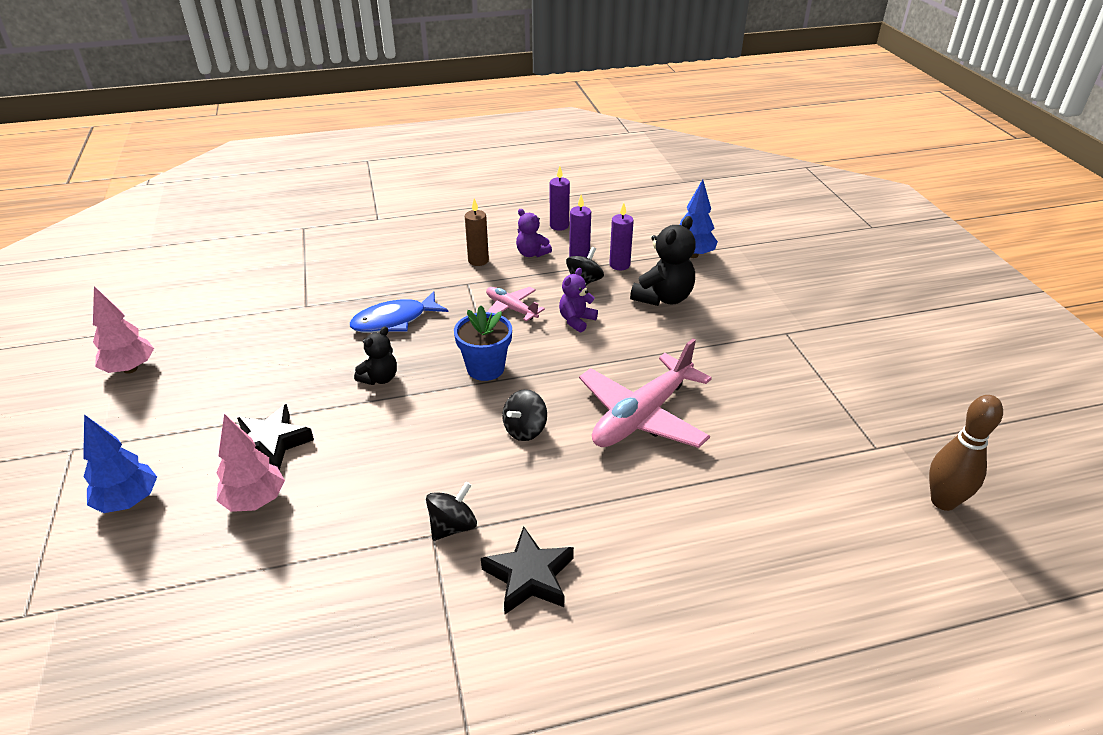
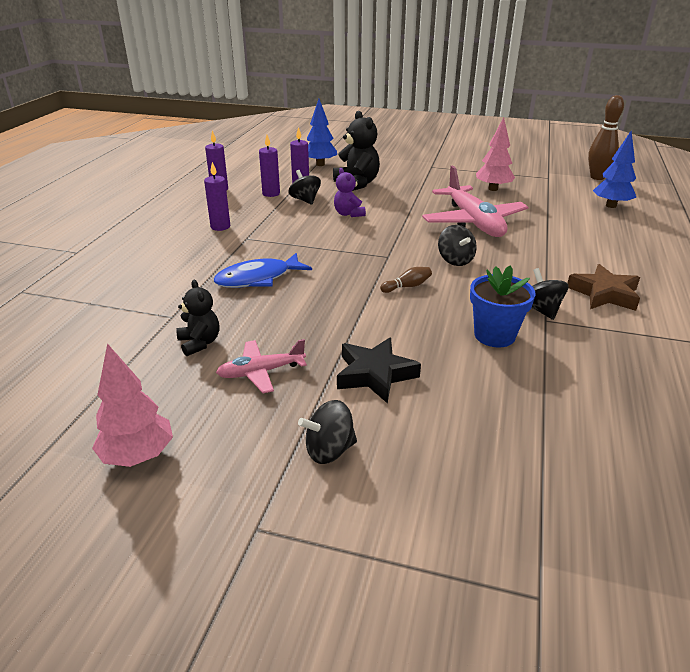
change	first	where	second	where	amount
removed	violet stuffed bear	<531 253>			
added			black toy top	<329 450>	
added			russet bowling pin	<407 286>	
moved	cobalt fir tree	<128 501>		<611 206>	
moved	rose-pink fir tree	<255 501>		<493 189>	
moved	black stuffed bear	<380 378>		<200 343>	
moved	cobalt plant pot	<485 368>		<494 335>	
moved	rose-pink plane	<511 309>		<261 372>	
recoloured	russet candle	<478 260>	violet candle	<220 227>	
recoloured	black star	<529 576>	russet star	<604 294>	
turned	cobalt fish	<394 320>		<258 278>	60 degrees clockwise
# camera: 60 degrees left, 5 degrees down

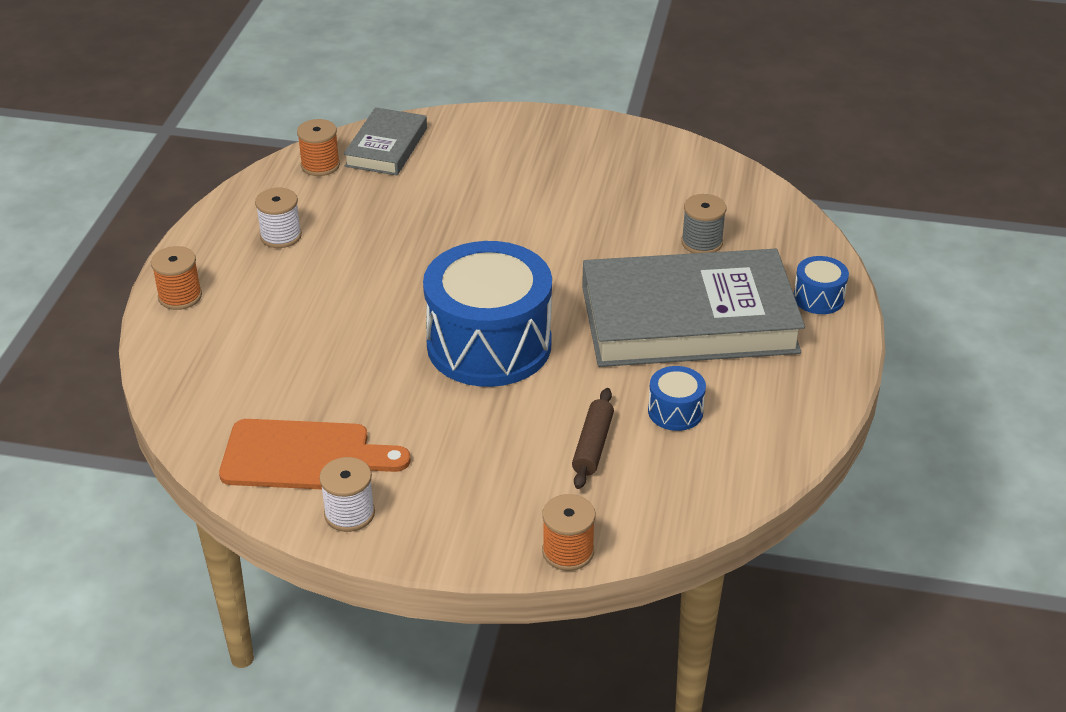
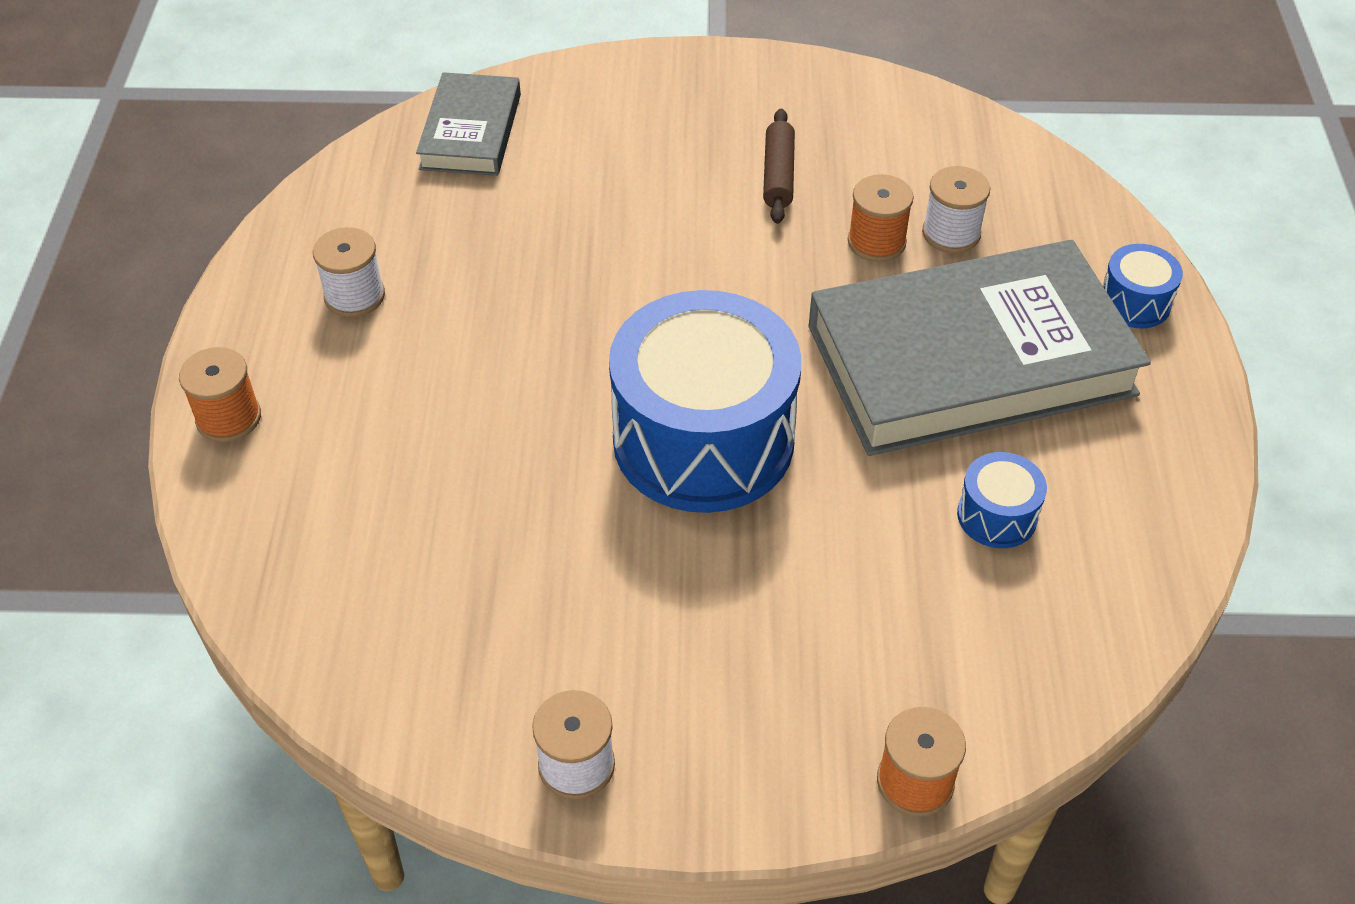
change	first	where	second	where	amount
removed	orange cutting board	<303 456>			
moved	orange reel of thread	<320 165>		<876 242>	
moved	russet pastry roller	<592 445>		<778 175>	
recoloured	grey reel of thread	<702 242>	pure white reel of thread	<951 233>	
# camera: 10 degrees left, 10 degrees up

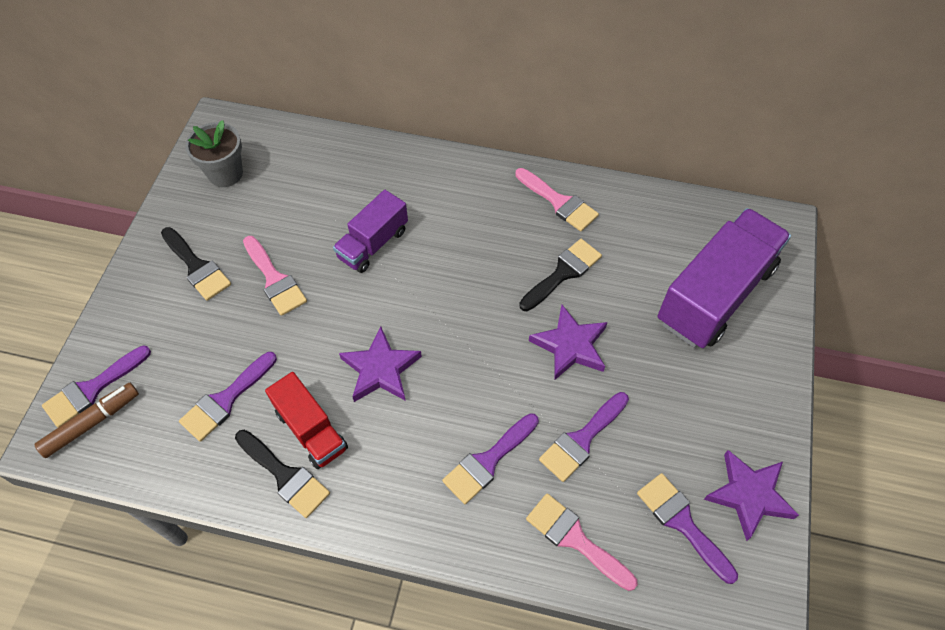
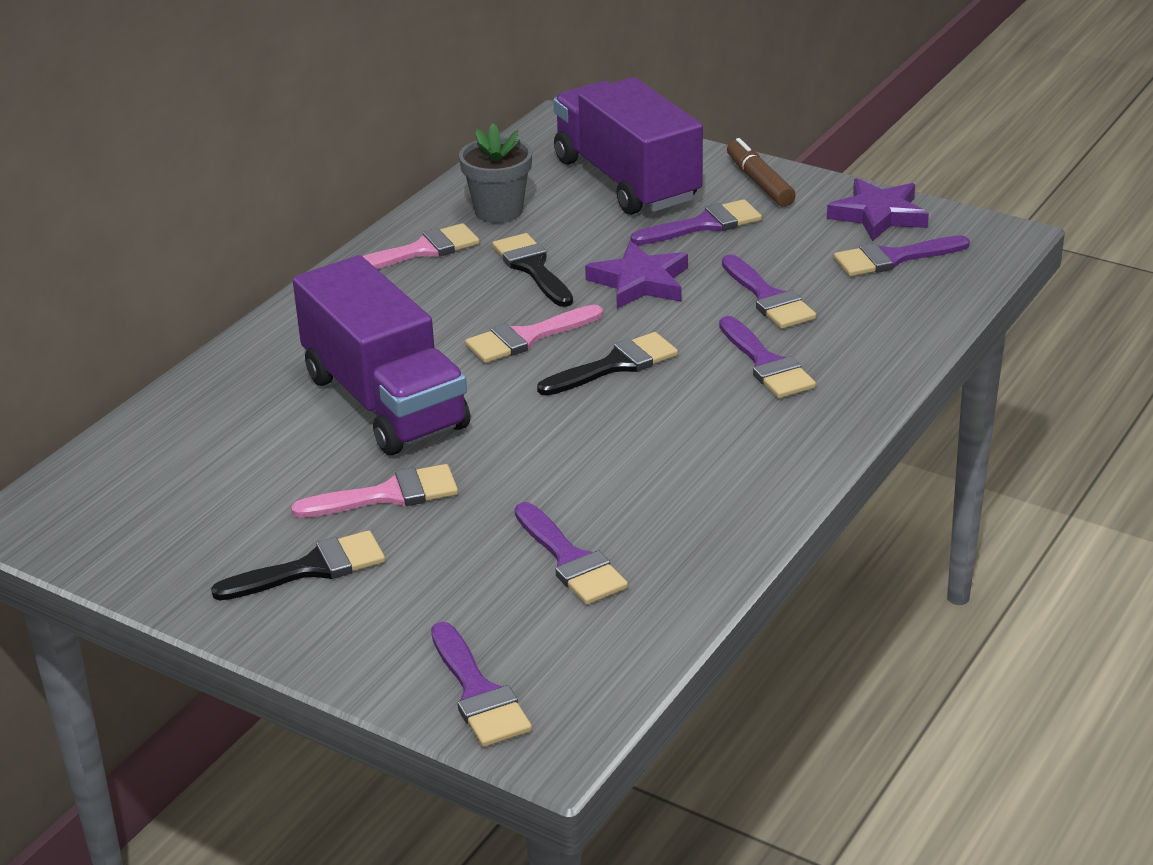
change	first	where	second	where	amount
removed	red truck	<311 430>			
removed	violet star	<380 369>			
added			violet paint brush	<704 225>	
moved	russet marker pen	<92 423>		<759 182>	
moved	grey plant pot	<225 173>		<498 211>	
moved	black paint brush	<285 476>		<615 365>	
moved	rose-pink paint brush	<575 539>		<527 337>	
resized	violet truck	<373 244>		<385 402>	x1.79
# camera: 70 degrees left, 25 degrees down

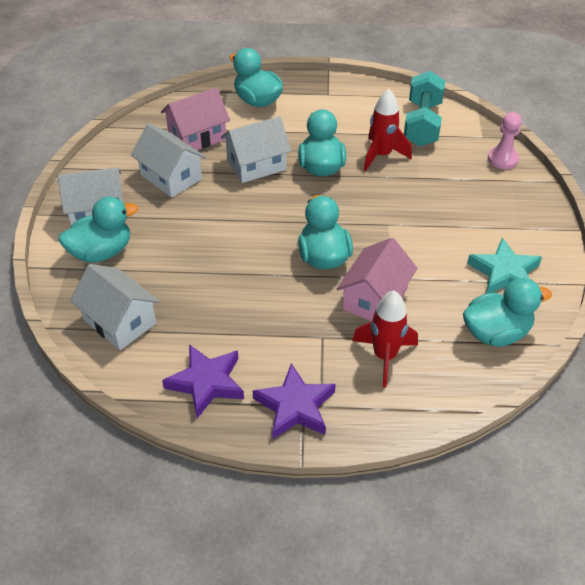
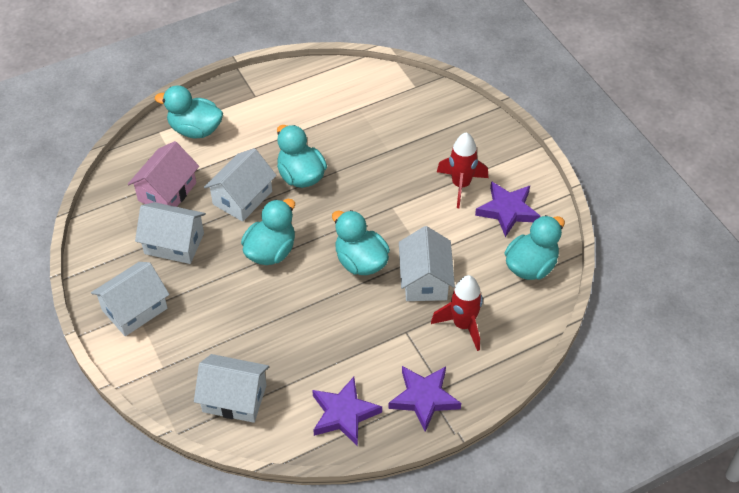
change	first	where	second	where	amount
removed	aqua hand weight	<422 124>			
removed	rose-pink chess pawn	<502 159>			
moved	aqua toy duck	<101 252>		<271 251>	
moved	red rocket	<381 155>		<461 185>	
recoloured	rose-pink house	<375 299>	pure white house	<425 280>	
recoloured	aqua star	<504 273>	violet star	<507 211>	
# camera: 30 degrees left, 5 degrees up

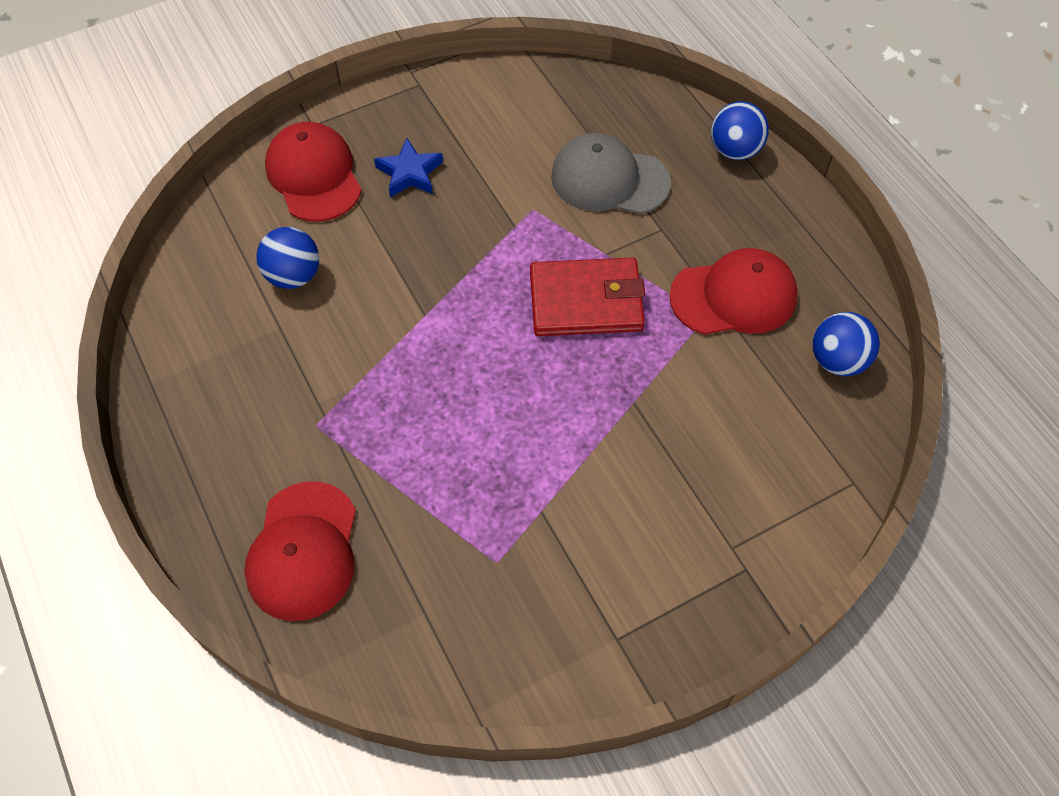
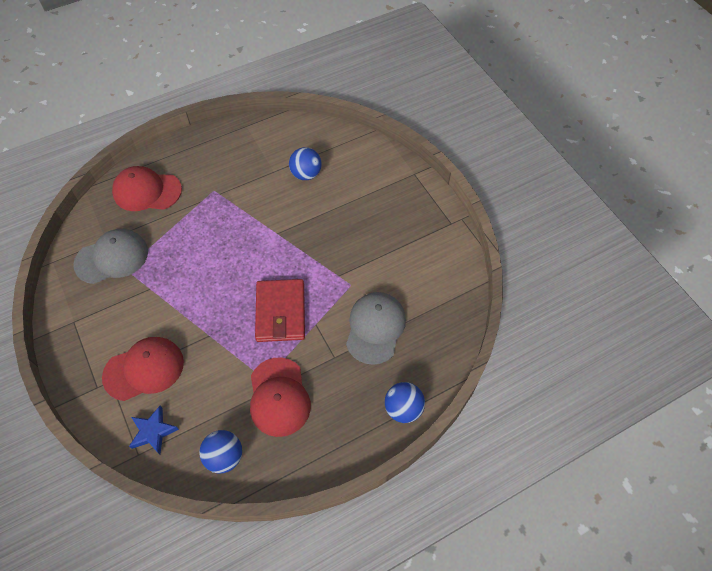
change	first	where	second	where	amount
added			grey peaked cap	<112 258>	
moved	red peaked cap	<314 175>		<144 369>	
moved	cobalt star	<409 173>		<153 432>	
# camera: 90 degrees right, 0 degrees up

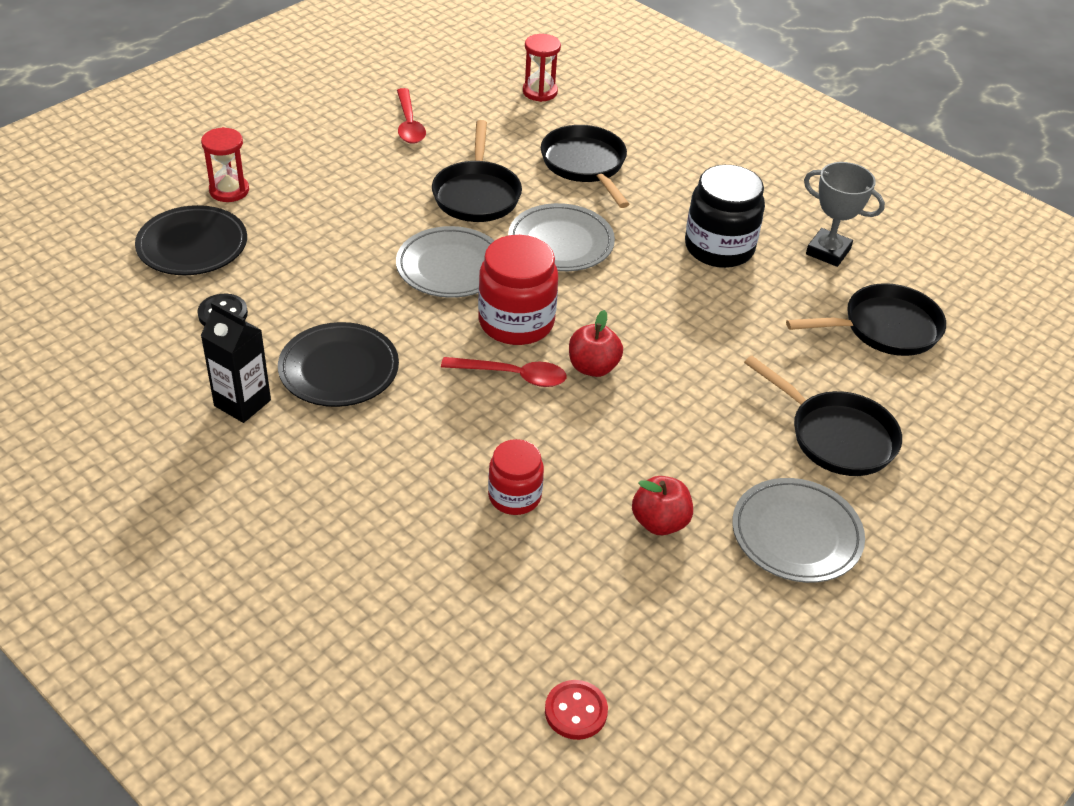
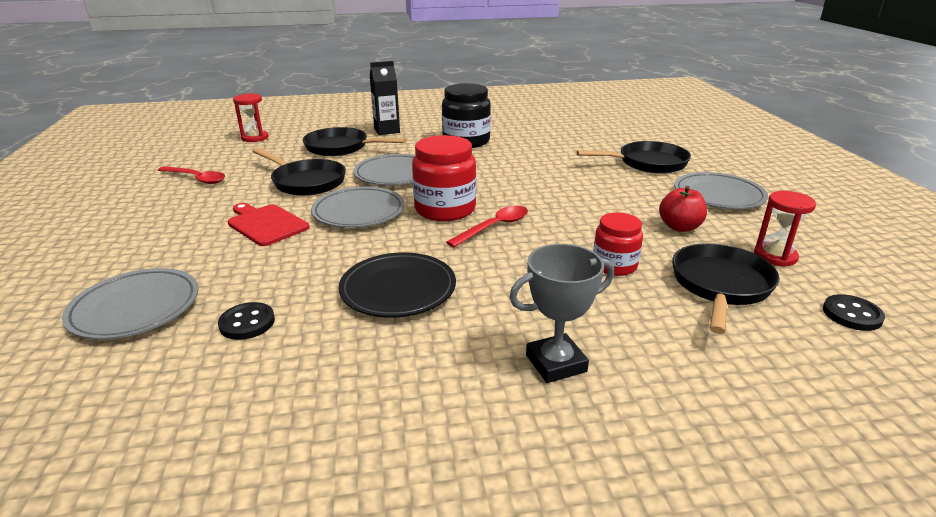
change	first	where	second	where	amount
removed	red apple fruit	<593 367>			
added			red cutting board	<266 224>	
moved	red sandglass	<229 190>		<775 256>	
moved	black juice carton	<242 403>		<387 130>	
moved	black frying pan	<885 328>		<720 286>	
moved	grey prize cup	<828 251>		<556 363>	
recoloured	black flat dish	<192 246>	grey flat dish	<135 308>	
recoloured	red shirt button	<576 711>	black shirt button	<852 314>	
# camera: 50 degrees left, 15 degrees down

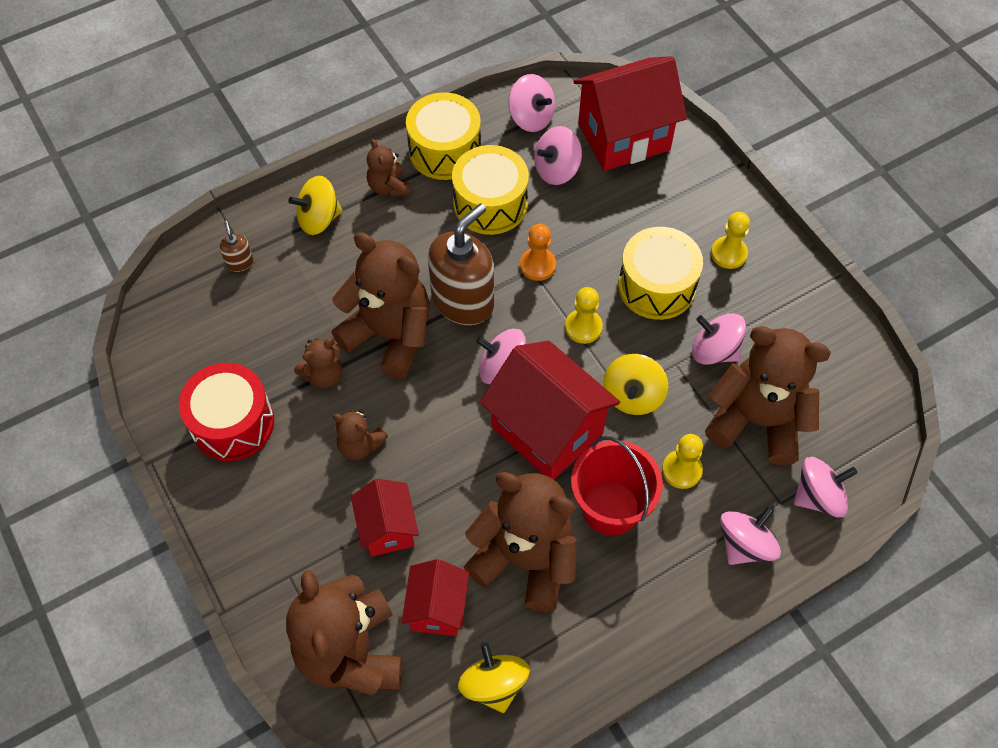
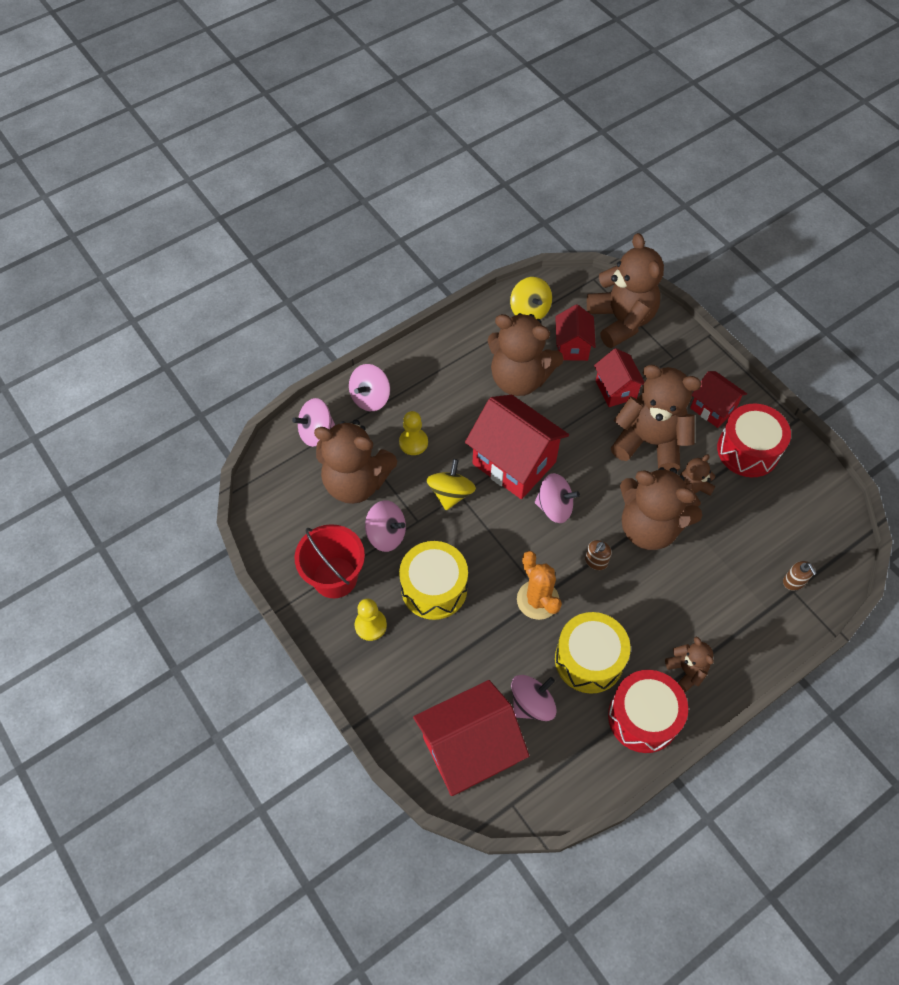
change	first	where	second	where	amount
removed	golden toy top	<319 219>			
removed	rose-pink toy top	<531 118>			
removed	golden chess pawn	<583 327>			
added			red house	<713 408>	
moved	red bucket	<610 508>		<335 577>	
replaced	orange chess pawn	<537 265>	orange cactus	<537 600>	
recoloured	golden drum	<445 151>	red drum	<643 717>	
resized	russet stuffed bear	<360 445>		<649 442>	x2.06
resized	russet pump bottle	<463 301>		<596 561>	x0.43
# camera: 175 degrees right, 0 degrees up

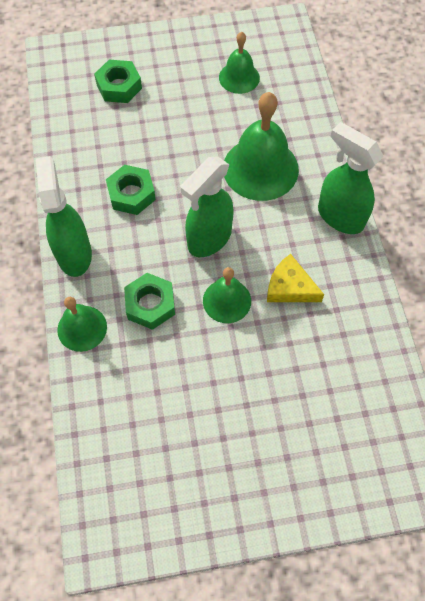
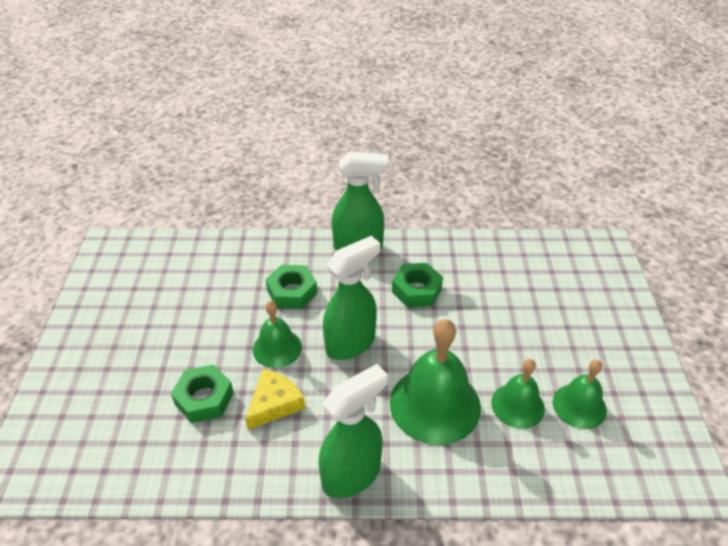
change	first	where	second	where	amount
moved	emerald hand bell	<82 328>		<517 405>	
moved	emerald hexagon nut	<119 86>		<204 398>	
turned	emerald sprayer	<209 239>		<351 343>	90 degrees clockwise
# camera: 100 degrees right, 20 degrees down

